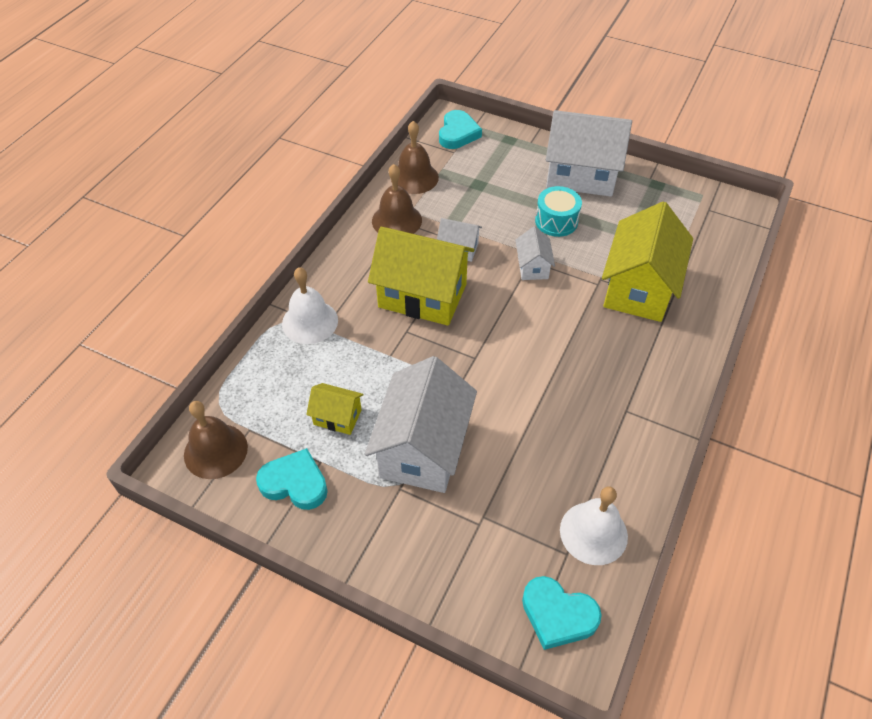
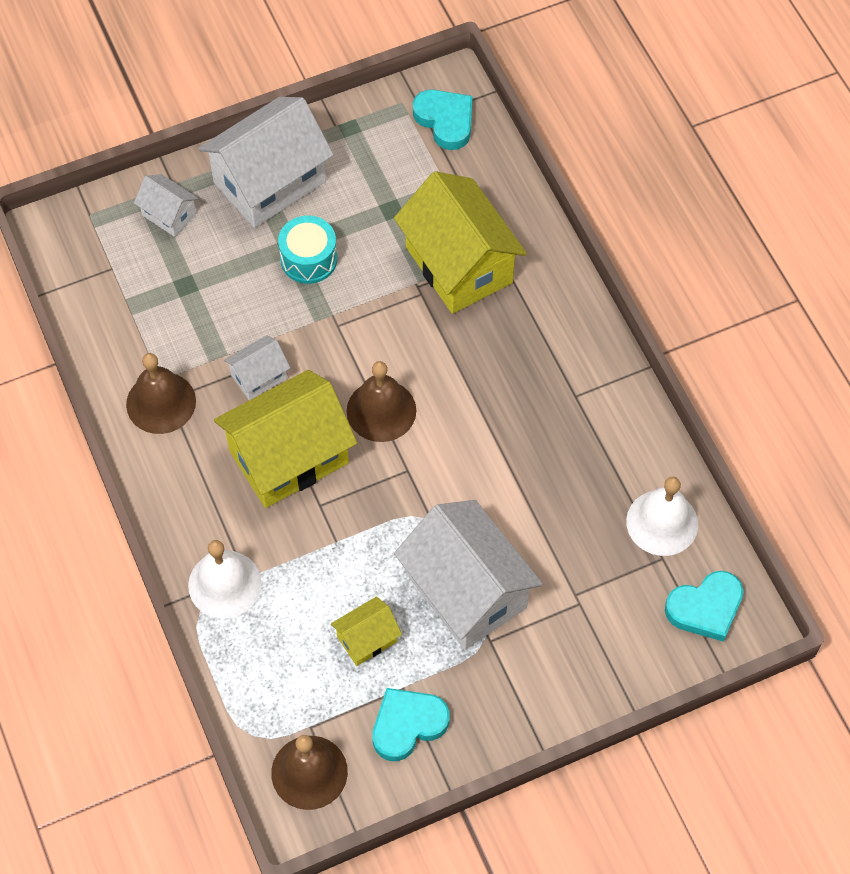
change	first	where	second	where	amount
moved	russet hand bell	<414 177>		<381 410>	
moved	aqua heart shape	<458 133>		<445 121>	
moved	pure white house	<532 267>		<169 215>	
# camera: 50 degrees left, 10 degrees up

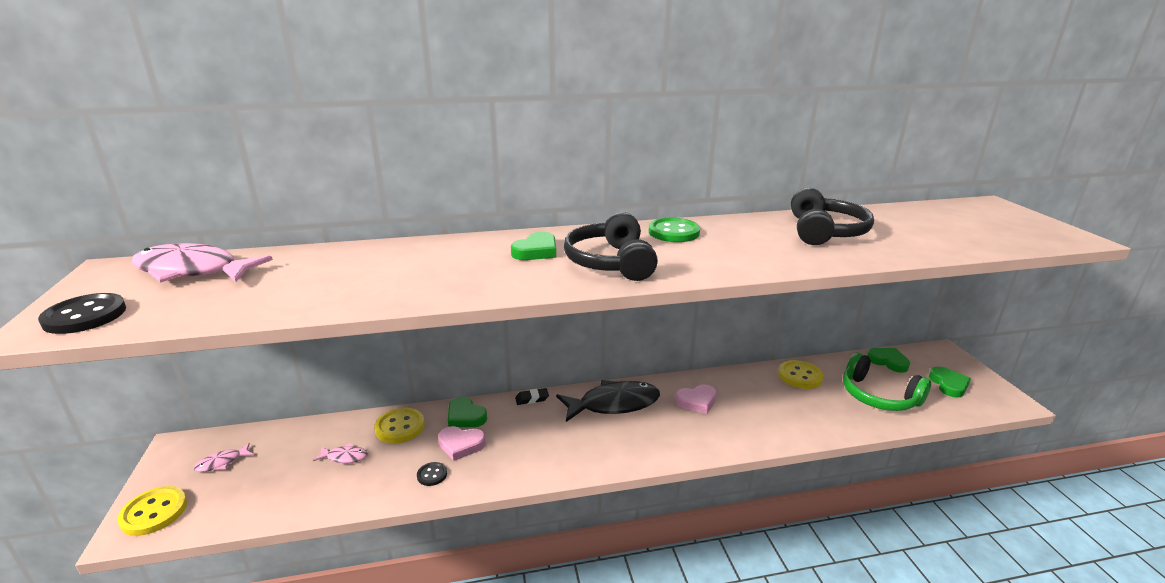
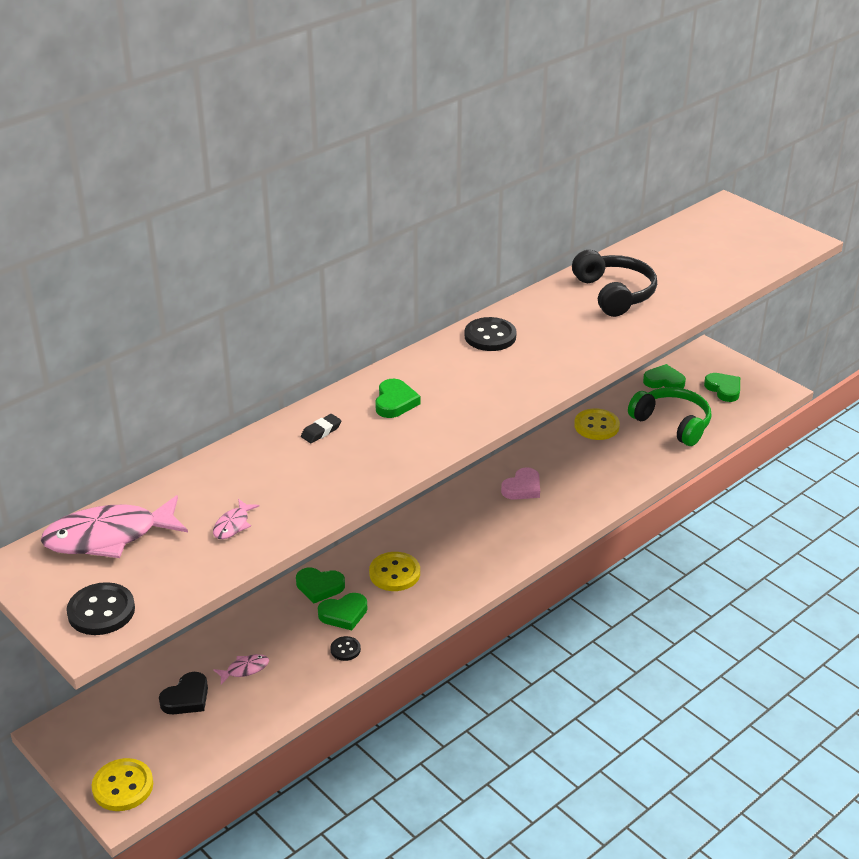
change	first	where	second	where	amount
removed	black fish	<614 404>			
removed	black headset	<610 262>			
added			black heart shape	<186 698>	
moved	rose-pink fish	<222 462>		<233 525>	
moved	golden shirt button	<400 427>		<394 573>	
moved	black gum eraser	<532 399>		<321 431>	
recoloured	rose-pink heart shape	<461 445>	emerald heart shape	<344 614>	
recoloured	emerald shirt button	<673 232>	black shirt button	<490 336>	
turned	emerald headset	<878 396>		<672 423>	150 degrees counterclockwise
# camera: 30 degrees left, 10 degrees up

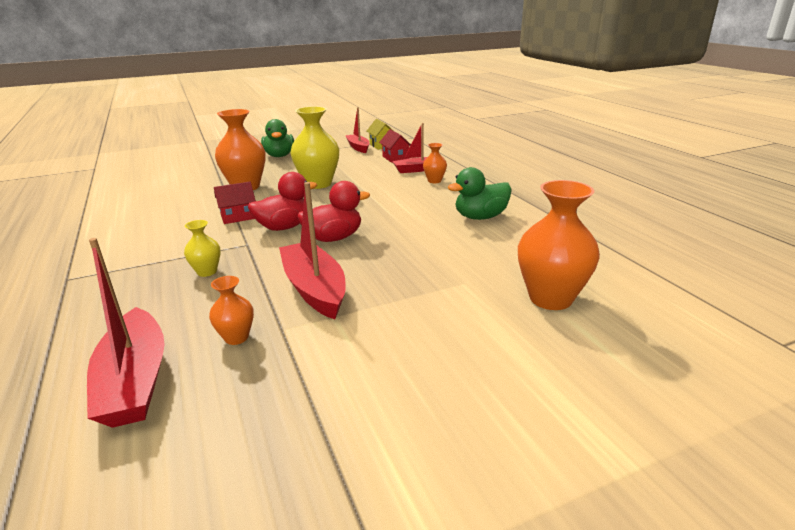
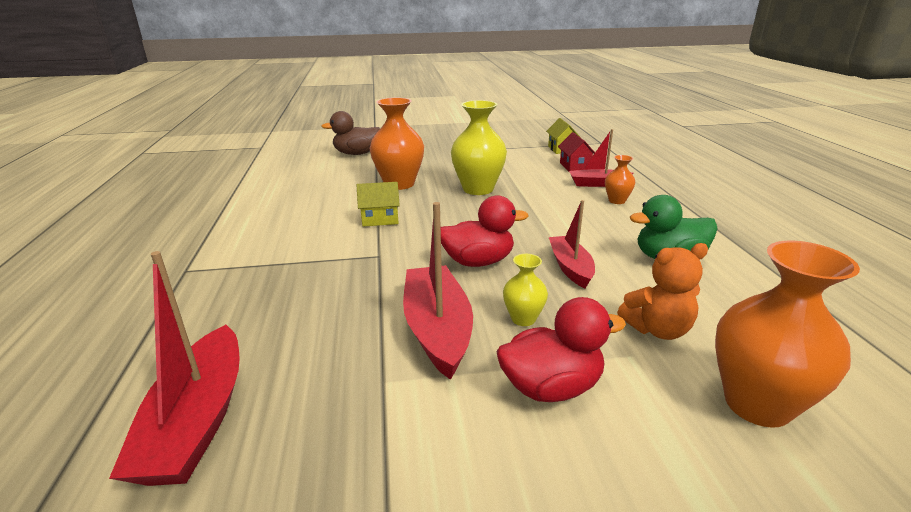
change	first	where	second	where	amount
removed	orange vase	<236 337>			
removed	emerald toy duck	<279 156>			
added			russet toy duck	<356 154>	
added			orange stuffed bear	<657 329>	
moved	golden vase	<207 272>		<523 319>	
moved	red toy duck	<284 227>		<551 387>	
moved	red sailboat	<358 147>		<570 268>	
recoloured	red house	<238 217>	golden house	<380 219>	
# camera: 15 degrees right, 0 degrees up

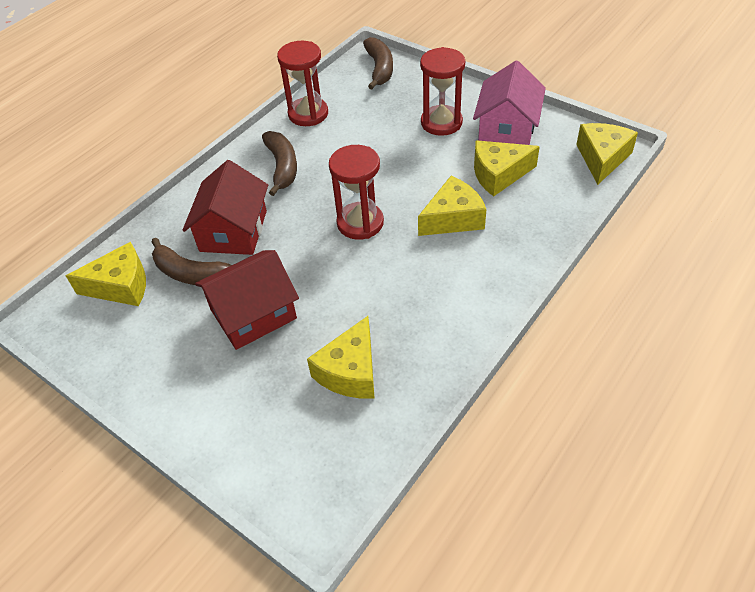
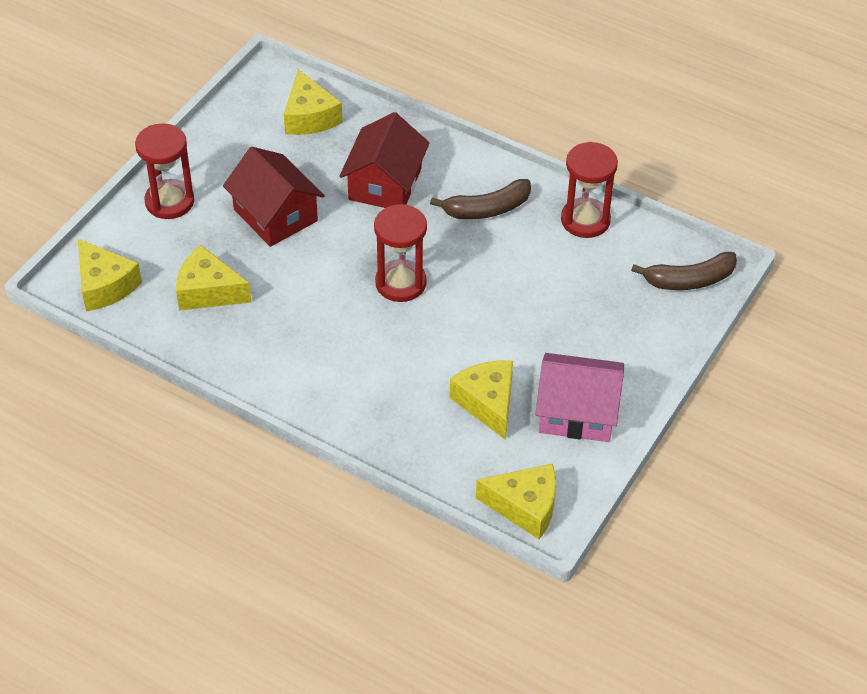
change	first	where	second	where	amount
removed	russet banana	<191 274>			
moved	golden cheese	<453 218>		<105 285>	
moved	red sandglass	<441 123>		<169 201>	
turned	red house	<233 231>		<385 184>	75 degrees counterclockwise
# camera: 80 degrees right, 0 degrees up

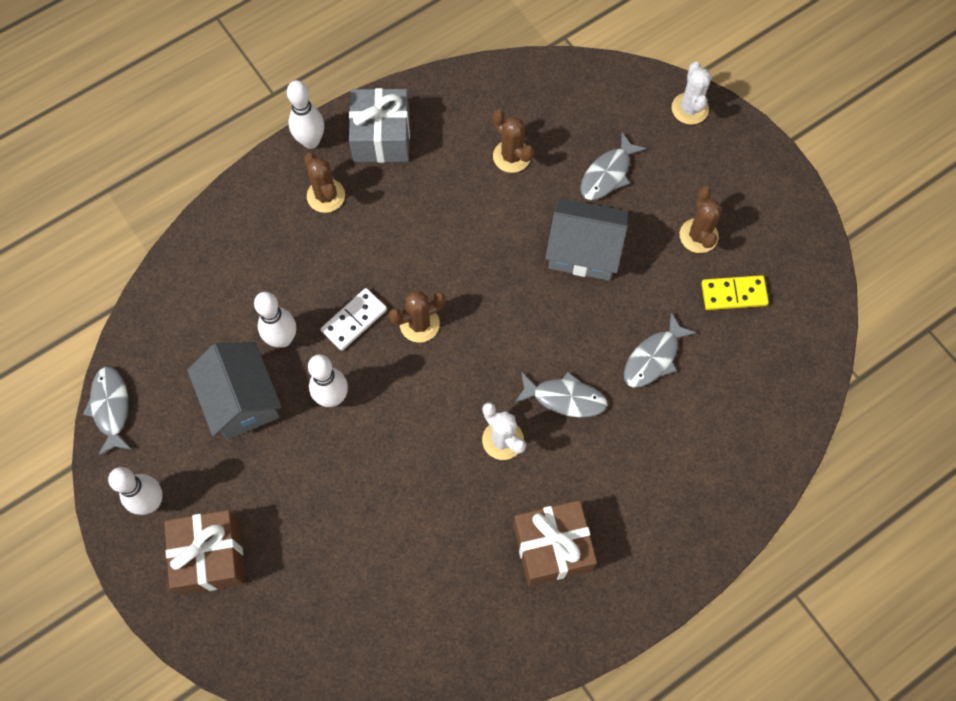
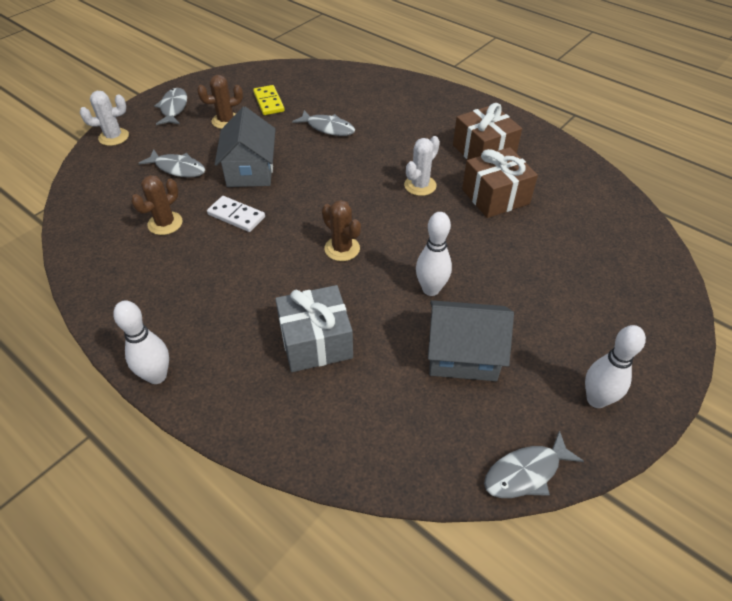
change	first	where	second	where	amount
removed	pure white bowling pin	<282 339>			
removed	russet cactus	<326 196>			
moved	russet wrapped gift	<210 556>		<495 196>	
moved	pure white domino piece	<354 320>		<236 216>	
moved	grey wrapped gift	<381 137>		<316 341>	
moved	grey fish	<565 398>		<173 108>	
turned	grey house	<242 400>		<463 355>	45 degrees clockwise
# camera: 105 degrees left, 20 degrees down

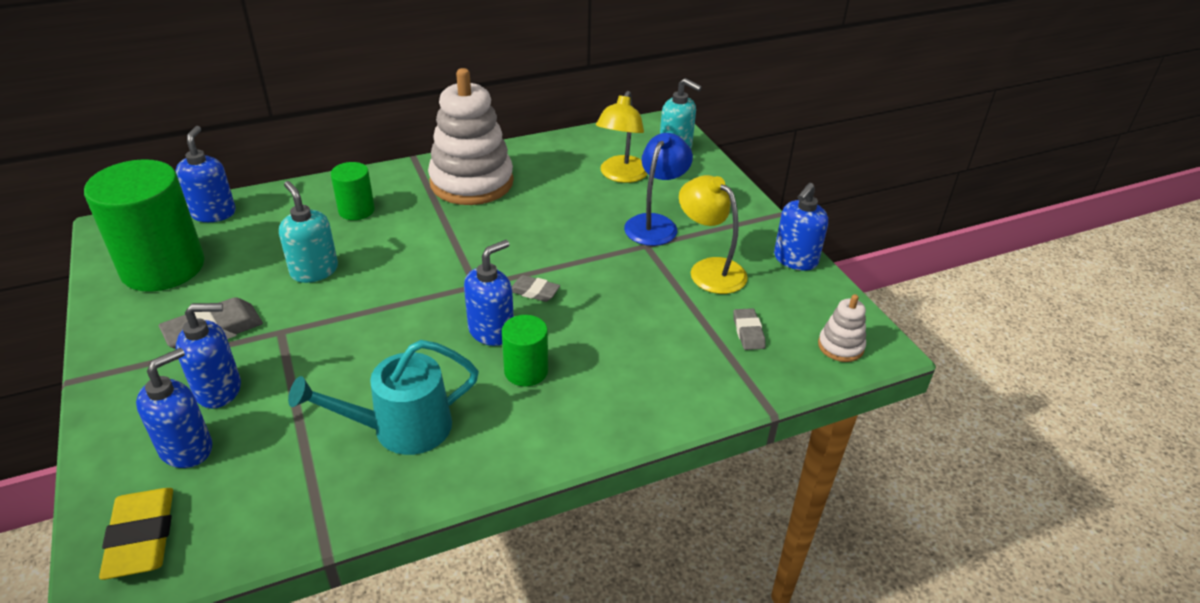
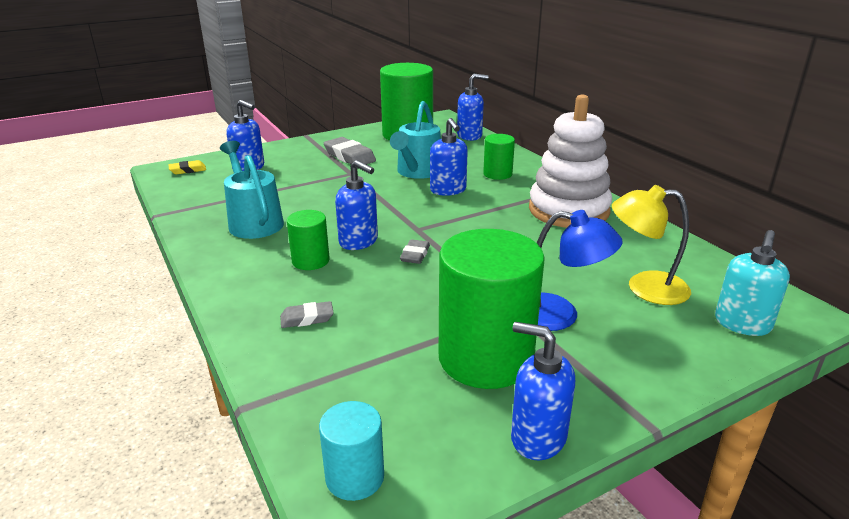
change	first	where	second	where	amount
moved	cobalt pump bottle	<219 390>		<448 190>	
moved	grey gum eraser	<748 332>		<307 318>	
replaced	aqua pump bottle	<314 271>	aqua watering pot	<417 172>	
replaced	golden lamp	<709 269>	emerald solid cylinder	<485 358>	
replaced	pure white stacking toy	<840 346>	aqua solid cylinder	<355 477>	
resized	golden gum eraser	<141 537>		<188 170>	x0.58
# camera: 85 degrees right, 10 degrees down

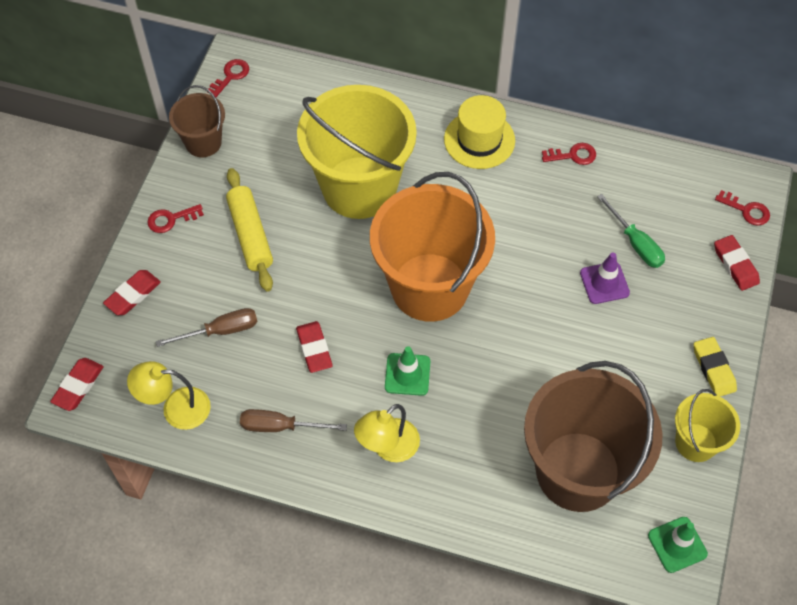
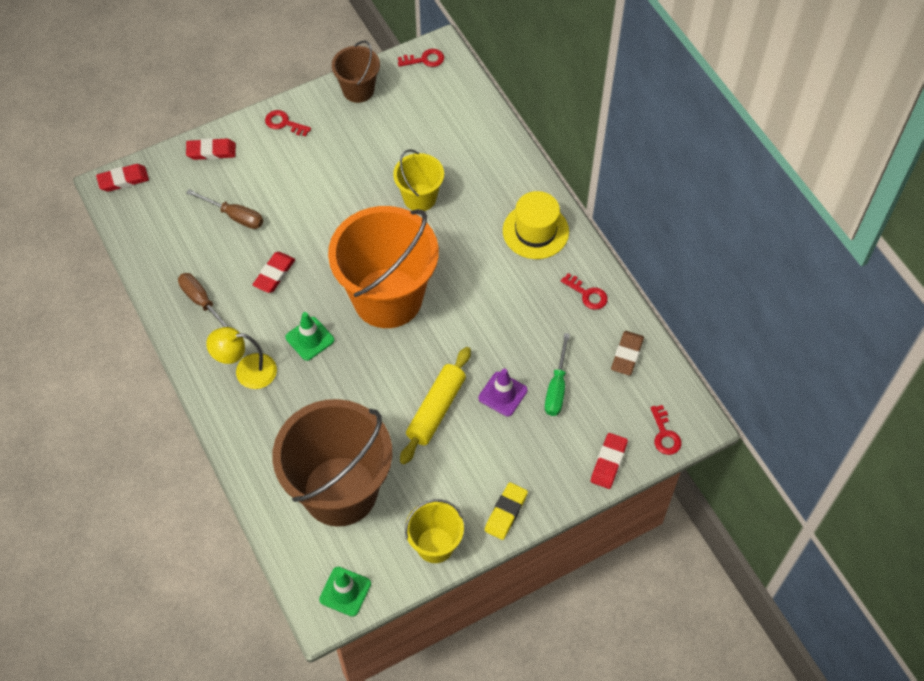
change	first	where	second	where	amount
removed	golden lamp	<176 408>			
added			russet gum eraser	<627 355>	
moved	golden pastry roller	<250 235>		<436 409>	
resized	golden bucket	<359 187>		<419 198>	x0.50
# camera: 45 degrees right, 0 degrees up

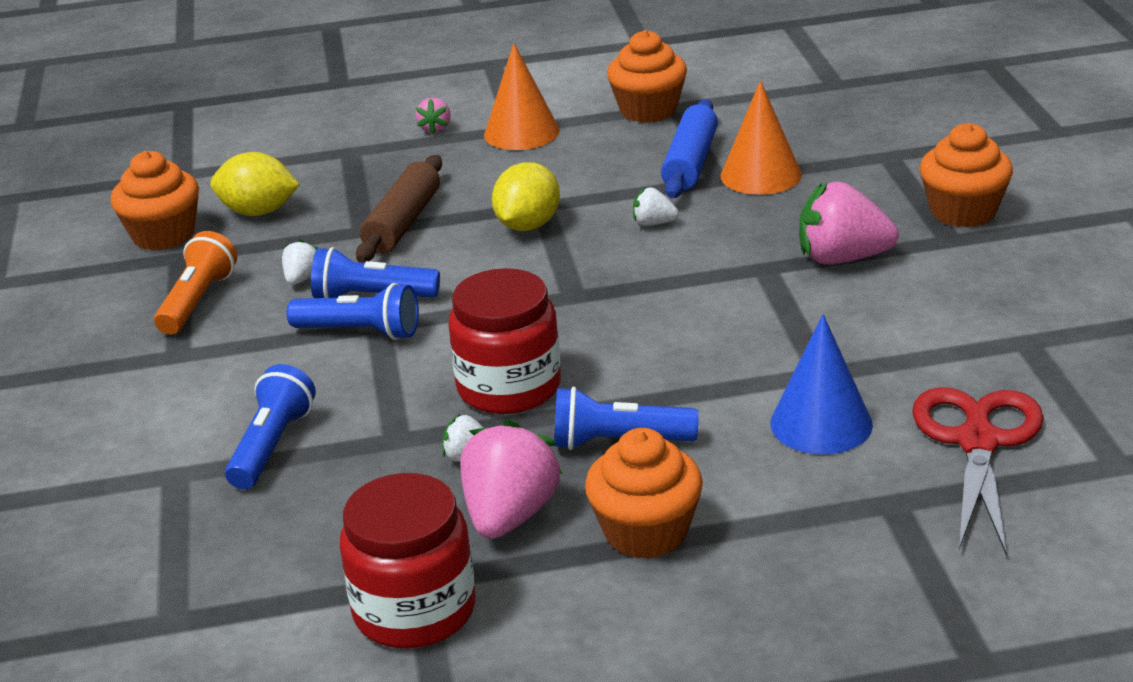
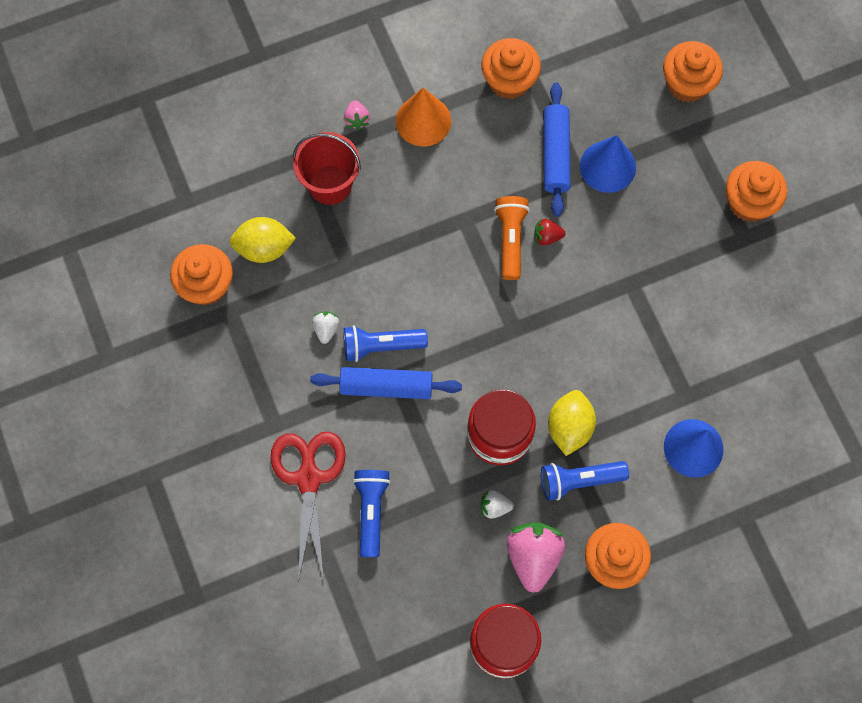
change	first	where	second	where	amount
removed	russet pastry roller	<403 223>			
removed	rose-pink toy strawberry	<842 258>			
added			red bucket	<330 184>	
added			orange muffin	<687 83>	
moved	orange torch	<197 301>		<510 240>	
moved	golden citrus fruit	<528 225>		<569 427>	
moved	red shears	<977 441>		<308 478>	
replaced	cobalt torch	<360 332>	cobalt pastry roller	<386 386>	
recoloured	pure white toy strawberry	<653 223>	red toy strawberry	<547 236>	
recoloured	orange cone shape	<760 175>	cobalt cone shape	<607 166>	
# camera: 15 degrees left, 40 degrees up

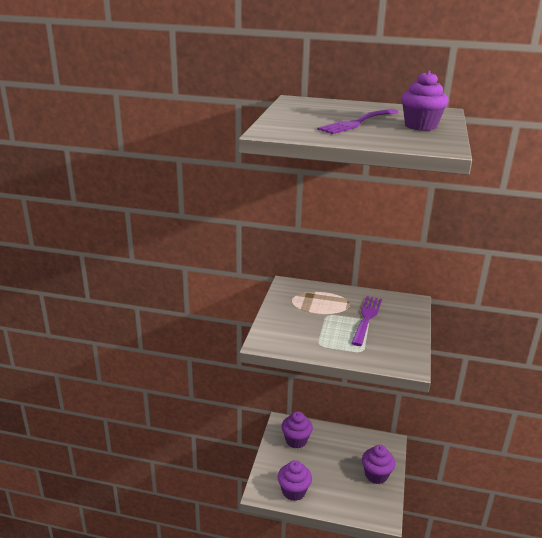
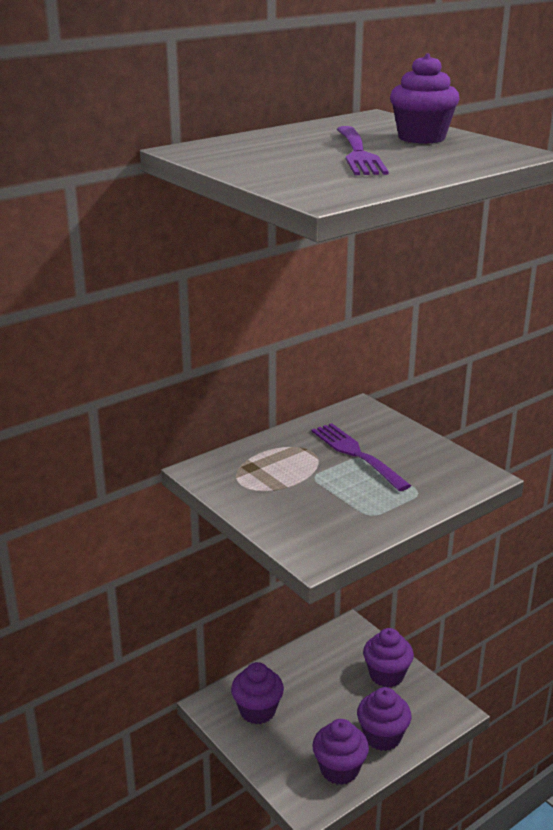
change	first	where	second	where	amount
added			violet muffin	<382 736>	
# camera: 50 degrees left, 0 degrees up

